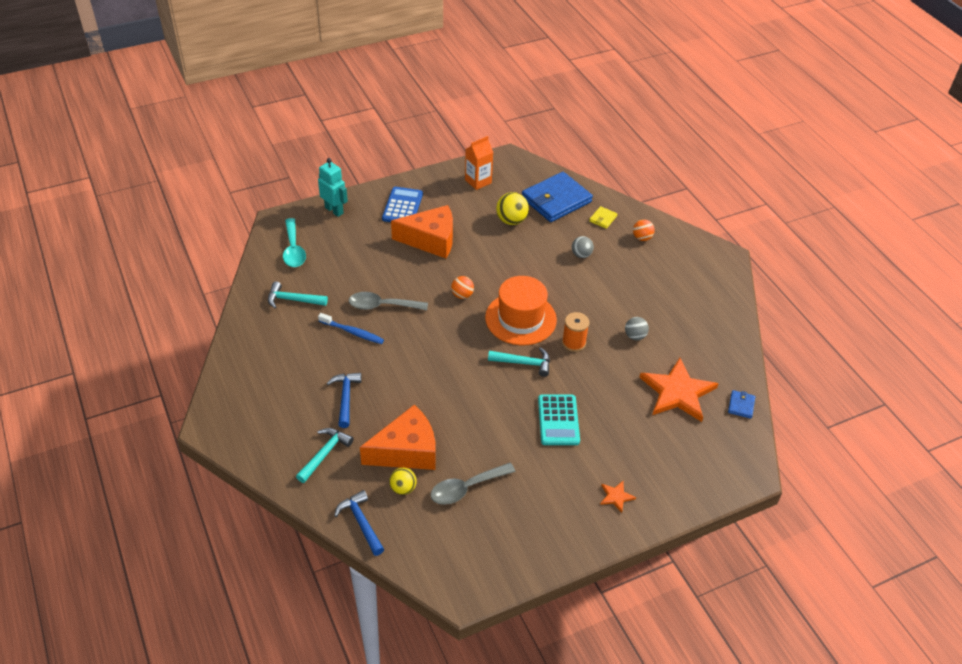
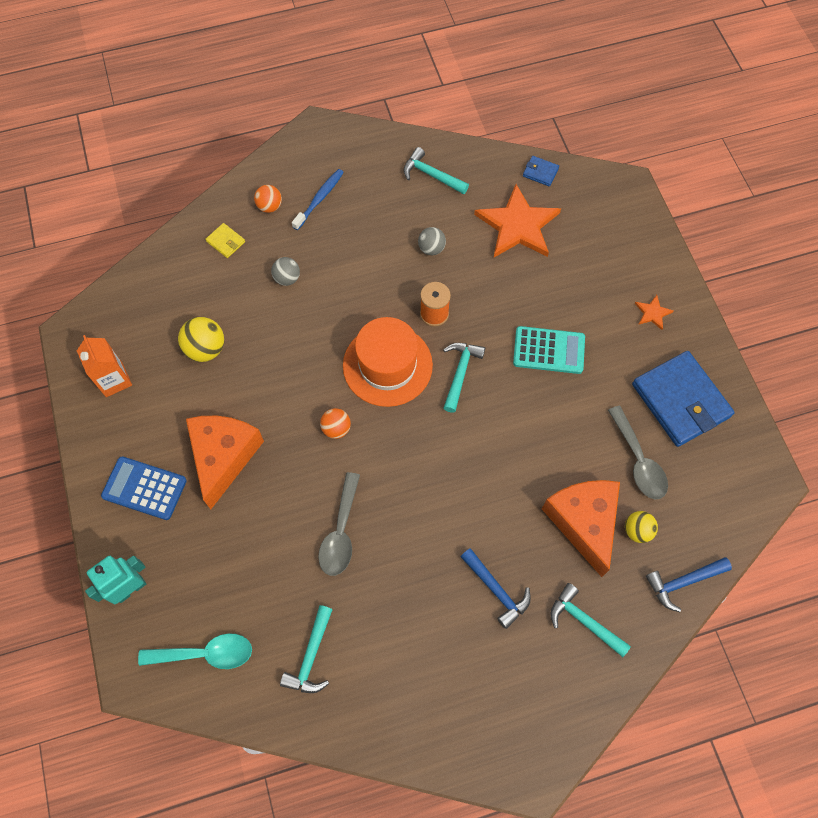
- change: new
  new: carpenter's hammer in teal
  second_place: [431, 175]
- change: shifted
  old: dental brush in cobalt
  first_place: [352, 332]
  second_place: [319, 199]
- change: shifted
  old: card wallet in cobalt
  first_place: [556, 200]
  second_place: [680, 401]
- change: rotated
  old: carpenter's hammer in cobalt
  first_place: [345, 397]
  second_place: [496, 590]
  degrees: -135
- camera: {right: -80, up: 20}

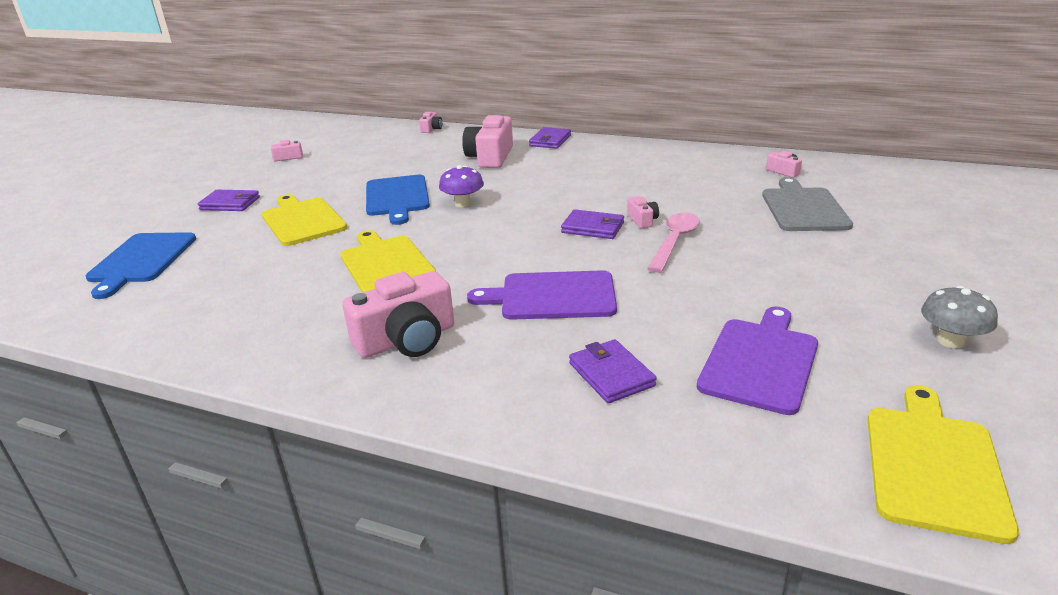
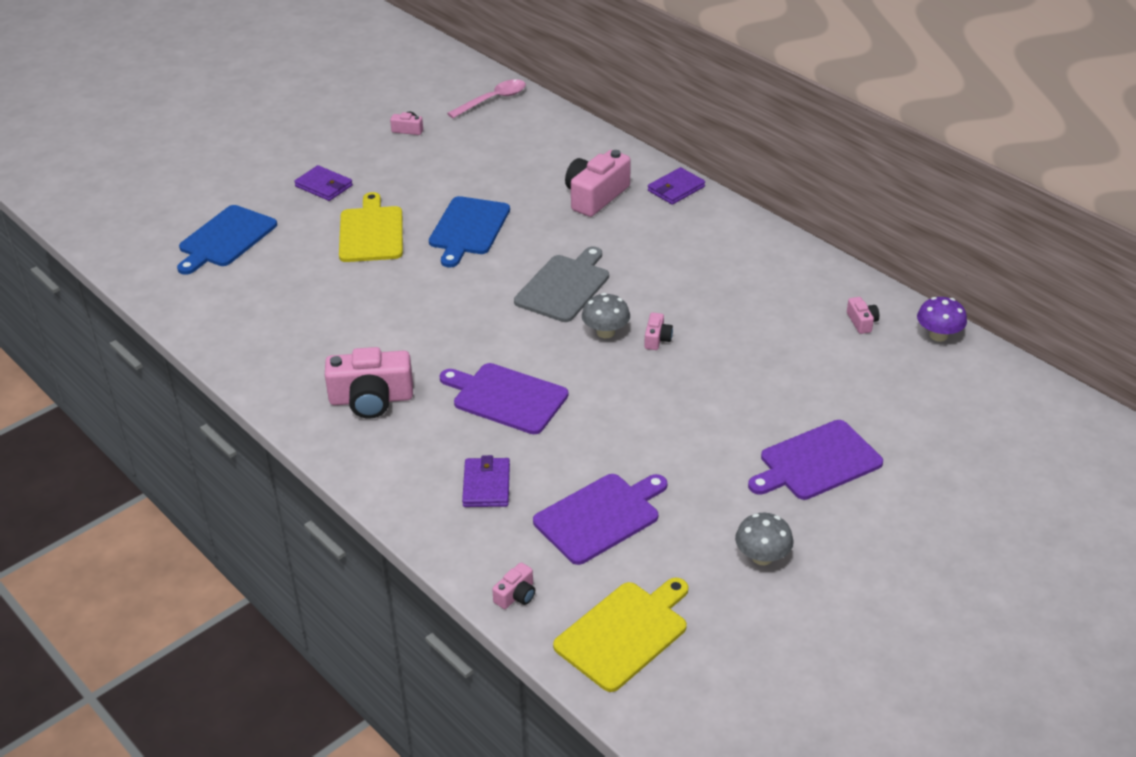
- change: gone
  old: bread board in golden
  first_place: [386, 264]
- change: new
  new: bread board in violet
  second_place: [817, 462]
- change: shifted
  old: photo camera in pink
  first_place: [431, 129]
  second_place: [516, 595]
- change: shifted
  old: mushroom in violet
  first_place: [463, 203]
  second_place: [938, 335]
- change: shifted
  old: tablespoon in pink
  first_place: [674, 241]
  second_place: [493, 100]
- change: shifted
  old: bread board in grey
  first_place: [803, 208]
  second_place: [564, 286]
- change: swapped
  old: card wallet in violet
  new: mushroom in grey
  first_place: [593, 228]
  second_place: [605, 332]
- camera: {right: 25, up: 10}

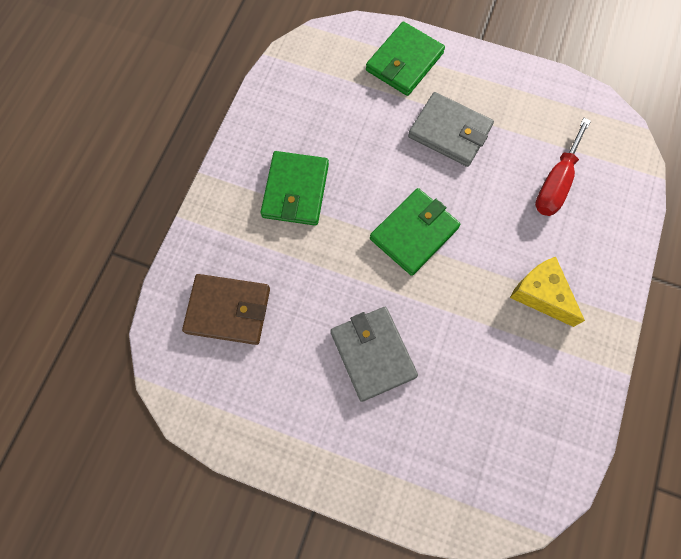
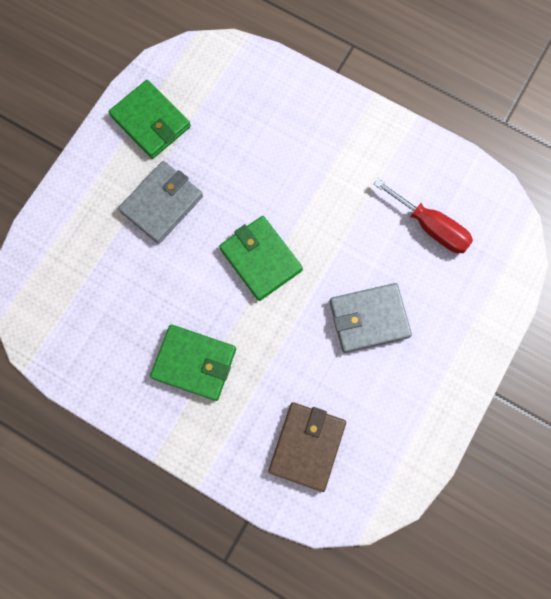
- change: gone
  old: cheese in golden
  first_place: [541, 294]
- change: shifted
  old: card wallet in leaf-green
  first_place: [404, 62]
  second_place: [151, 121]
- change: shifted
  old: hand screwdriver in red
  first_place: [555, 183]
  second_place: [430, 227]
- camera: {right: -80, up: 5}

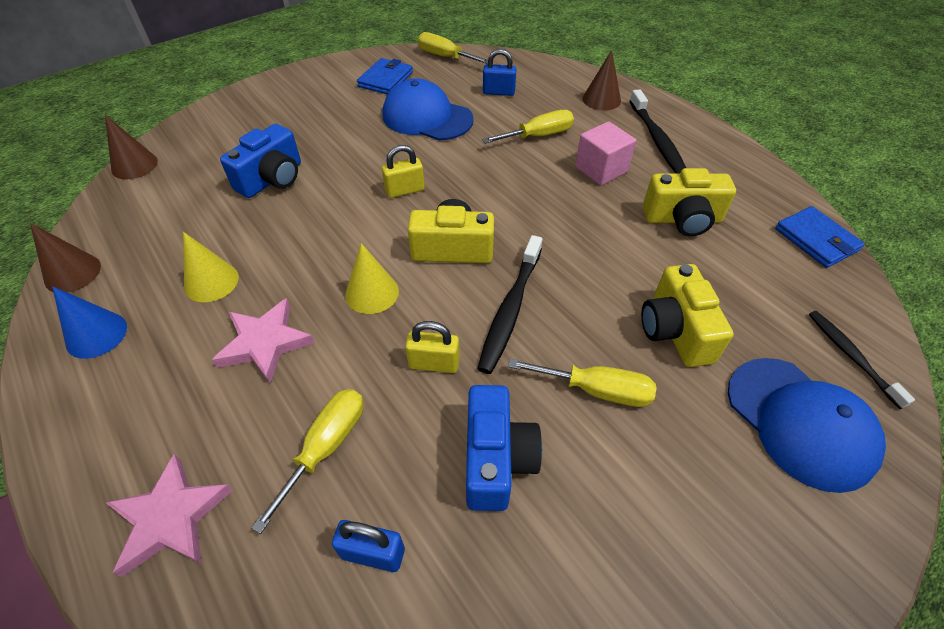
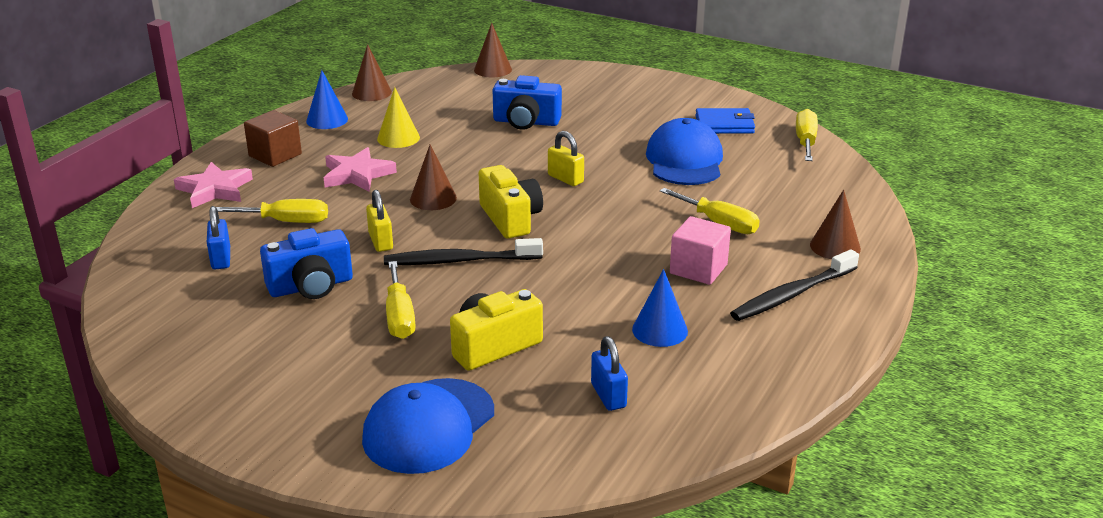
- change: gone
  old: card wallet in cobalt
  first_place: [816, 240]
- change: gone
  old: dental brush in jet-black
  first_place: [851, 356]
- change: new
  new: cube in russet
  second_place: [275, 155]
- change: shifted
  old: padlock in cobalt
  first_place: [498, 92]
  second_place: [608, 395]
- change: swapped
  old: photo camera in golden
  new: cone in cobalt
  first_place: [682, 219]
  second_place: [660, 330]
- change: repainted
  old: cone in golden
  new: cone in russet
  first_place: [372, 293]
  second_place: [433, 198]
- camera: {right: 65, up: -20}

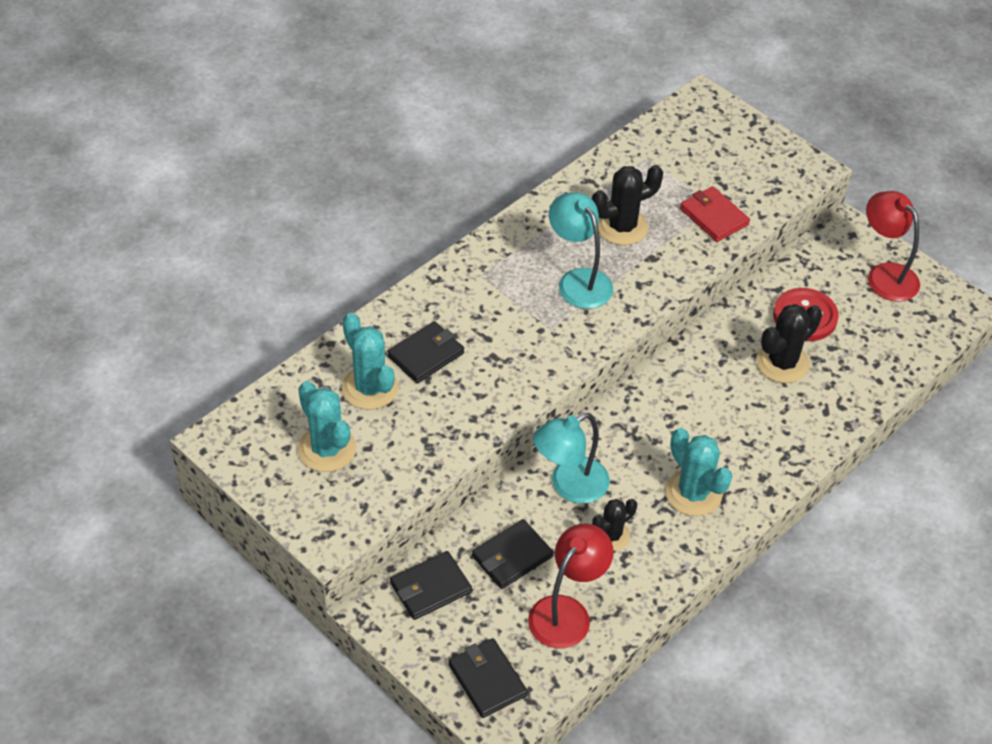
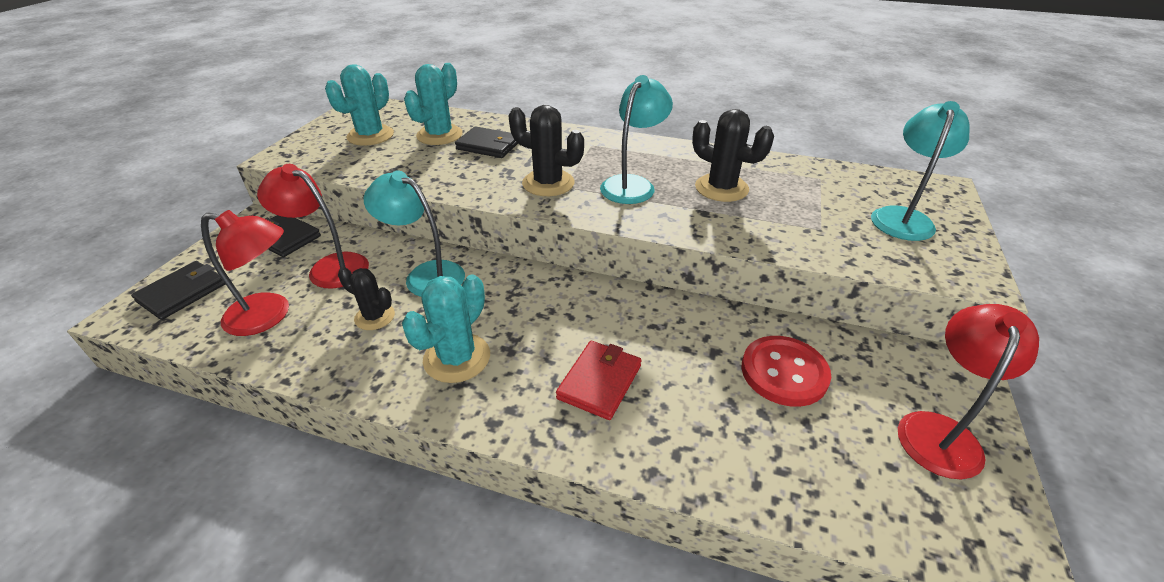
- change: new
  new: desk lamp in teal
  second_place: [902, 217]
- change: shifted
  old: card wallet in red
  first_place: [714, 216]
  second_place: [599, 382]
- change: shifted
  old: saguaro cactus in jet-black
  first_place: [782, 363]
  second_place: [548, 183]
- change: swapped
  old: card wallet in jet-black
  new: desk lamp in red
  first_place: [512, 556]
  second_place: [330, 267]
- camera: {right: 65, up: -10}

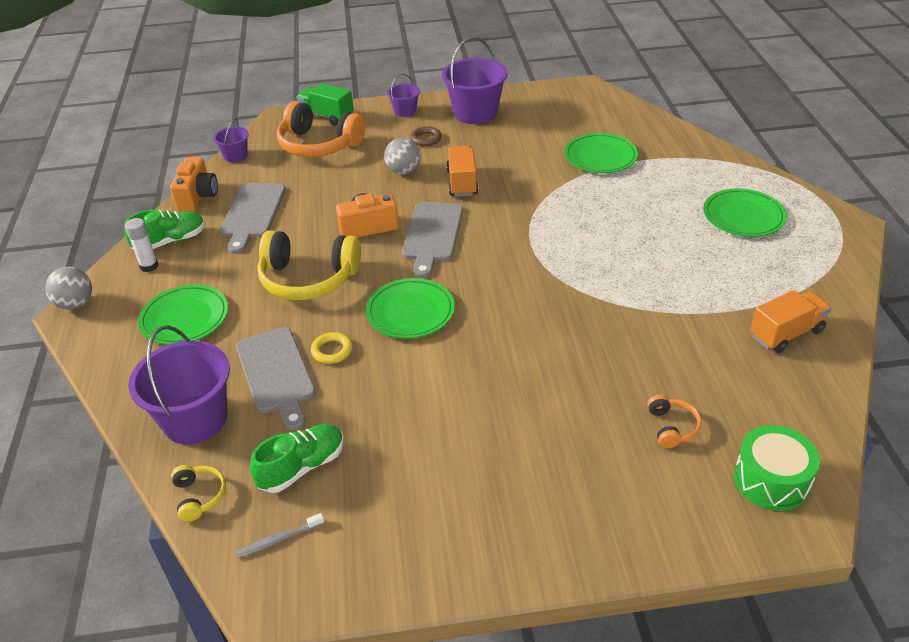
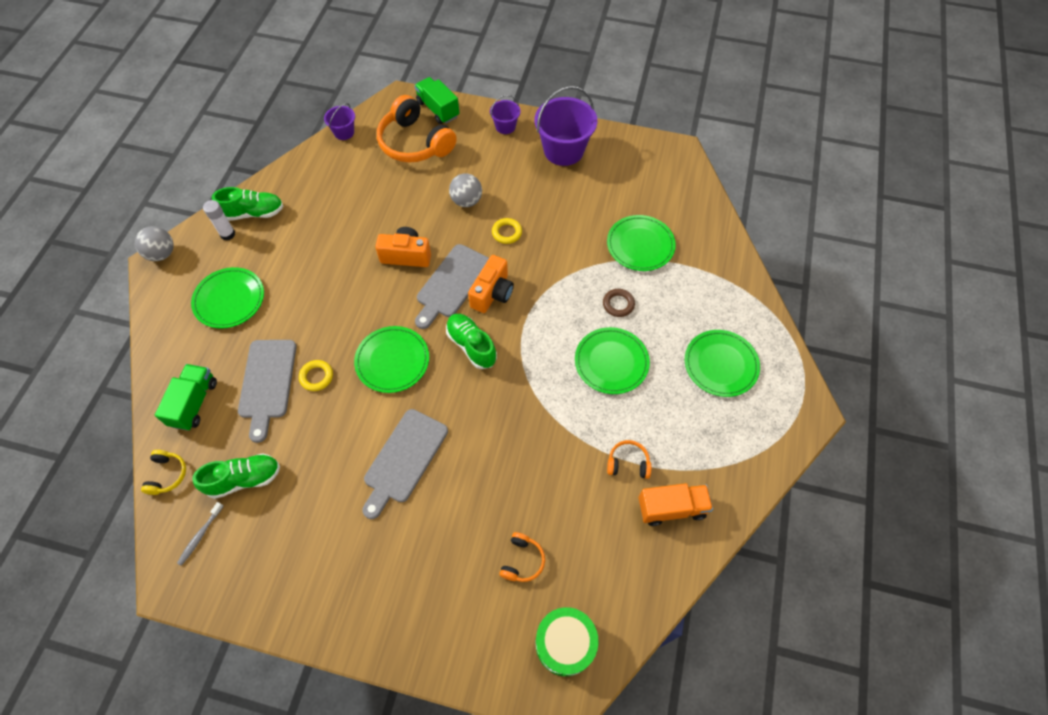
- change: gone
  old: headset in golden
  first_place: [308, 279]
- change: new
  new: shoe in leaf-green
  second_place: [471, 345]
- change: new
  new: plate in leaf-green
  second_place: [611, 362]
- change: new
  new: headset in orange-coloured
  second_place: [628, 463]
- change: shifted
  old: photo camera in orange-coloured
  first_place: [198, 197]
  second_place: [492, 293]
- change: shifted
  old: bread board in grey
  first_place: [252, 213]
  second_place: [404, 459]
- change: shifted
  old: torus in russet
  first_place: [426, 139]
  second_place: [618, 304]
- change: swapped
  old: bucket in violet
  new: truck in leaf-green
  first_place: [195, 419]
  second_place: [194, 403]
- change: swapped
  old: truck in orange-coloured
  new: torus in golden
  first_place: [462, 183]
  second_place: [507, 232]
- change: rotated
  old: dental brush in grey
  first_place: [278, 539]
  second_place: [200, 536]
  degrees: -60
- camera: {right: 20, up: 20}

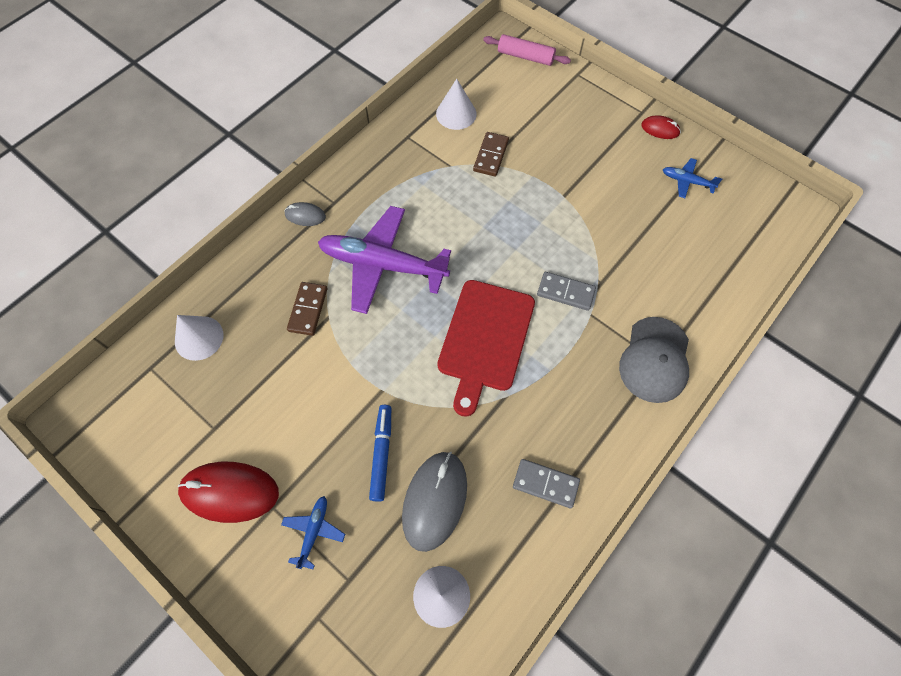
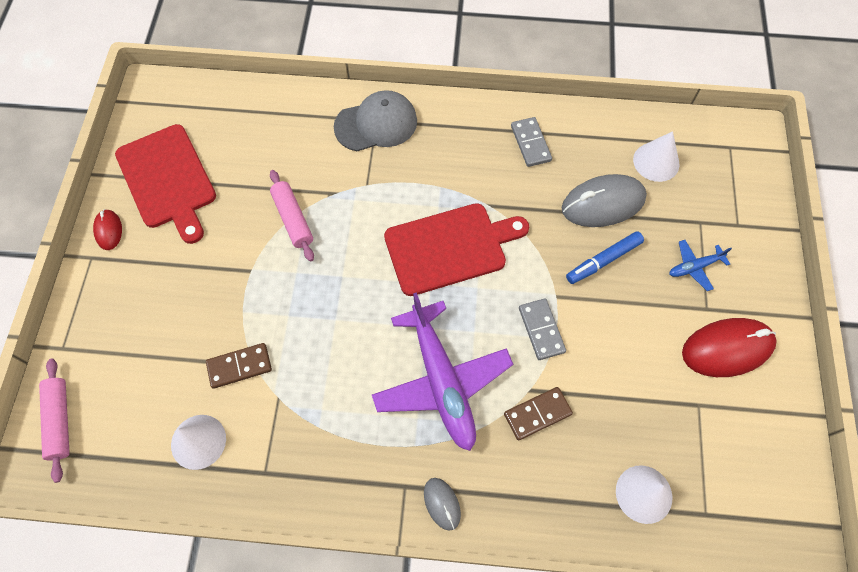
- change: new
  new: dough roller in pink
  second_place: [293, 219]
- change: shifted
  old: domino in grey
  first_place: [565, 292]
  second_place: [541, 330]
- change: swapped
  old: aeroplane in cobalt
  new: bread board in red
  first_place: [687, 181]
  second_place: [168, 180]
- change: rotated
  old: mouse in red
  first_place: [230, 492]
  second_place: [727, 349]
  degrees: -75
- camera: {right: -125, up: 0}

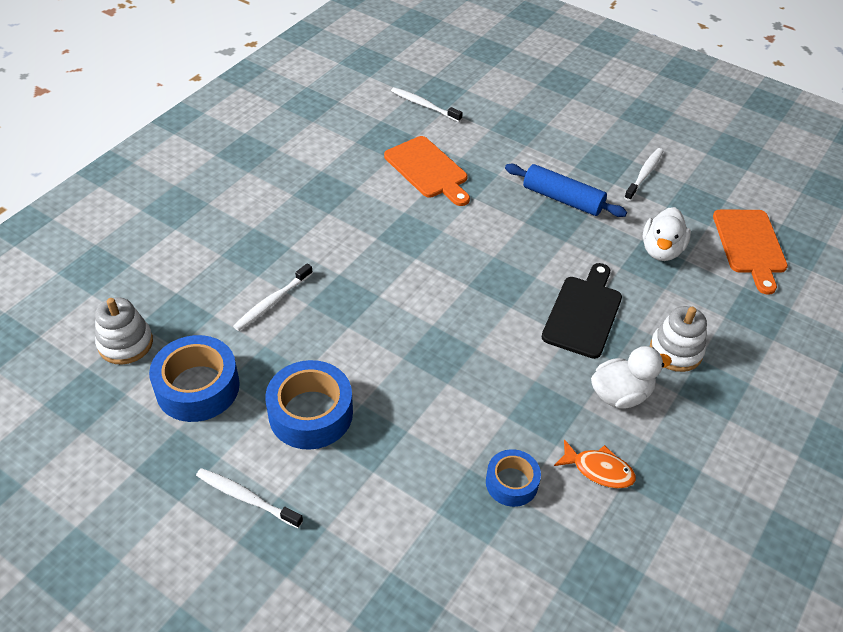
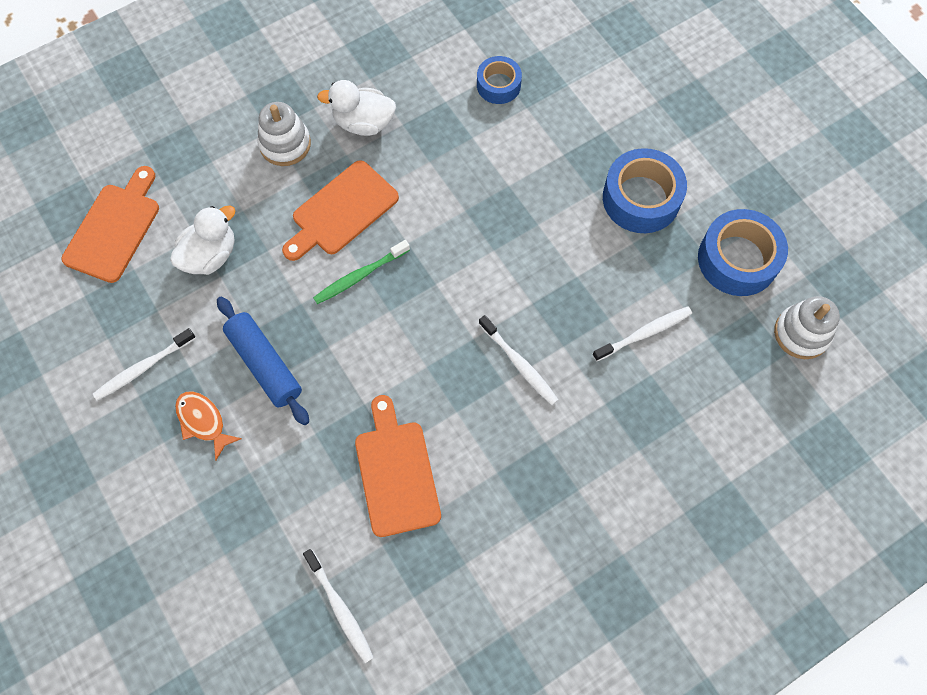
- change: new
  new: dental brush in leaf-green
  second_place: [360, 276]
- change: shifted
  old: dental brush in white
  first_place: [247, 498]
  second_place: [519, 363]
- change: shifted
  old: fish in orange-coloured
  first_place: [598, 470]
  second_place: [203, 422]
- change: repainted
  old: bread board in jet-black
  new: bread board in orange-coloured
  first_place: [583, 313]
  second_place: [341, 211]
- camera: {right: -155, up: 20}

